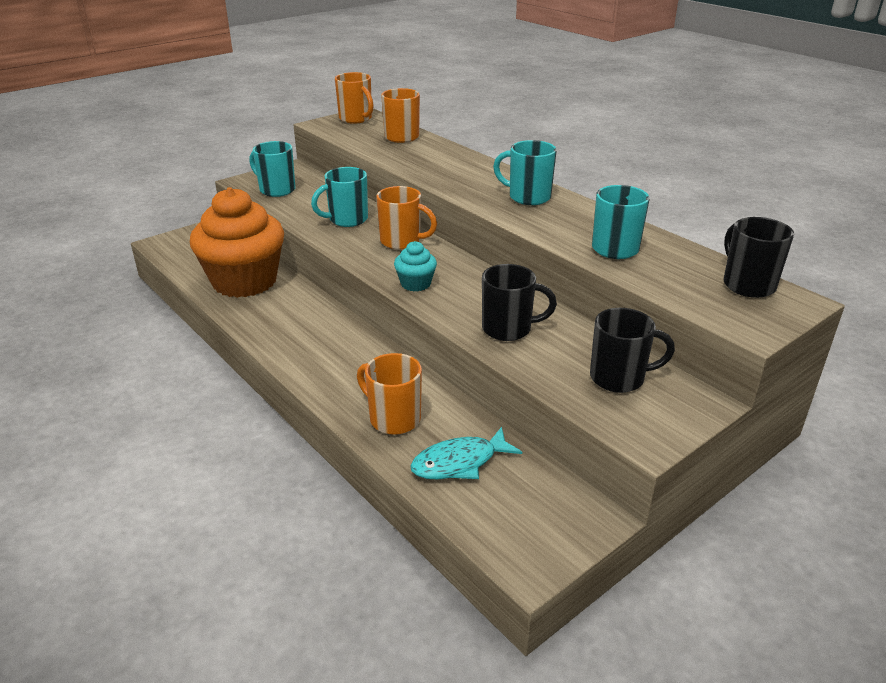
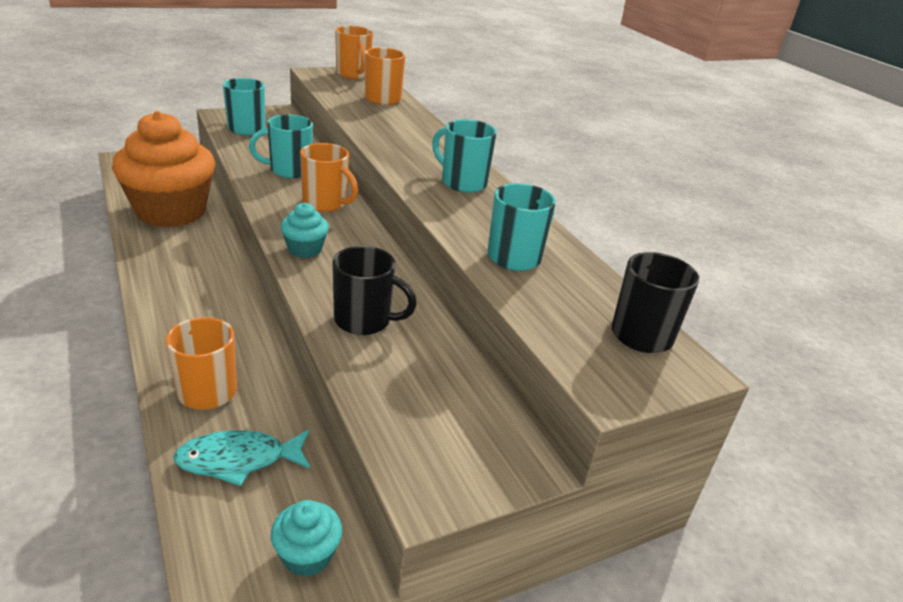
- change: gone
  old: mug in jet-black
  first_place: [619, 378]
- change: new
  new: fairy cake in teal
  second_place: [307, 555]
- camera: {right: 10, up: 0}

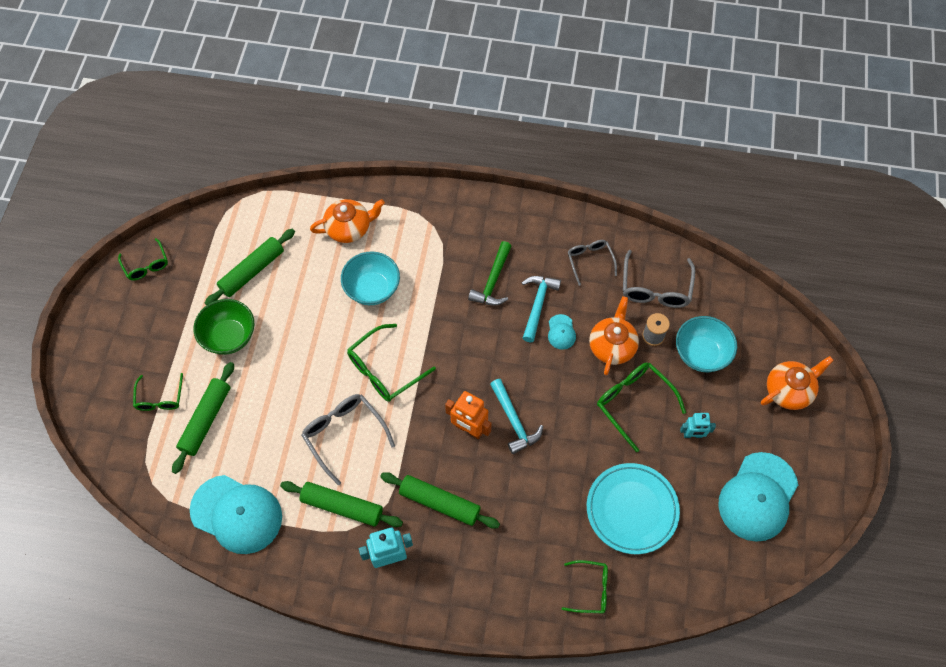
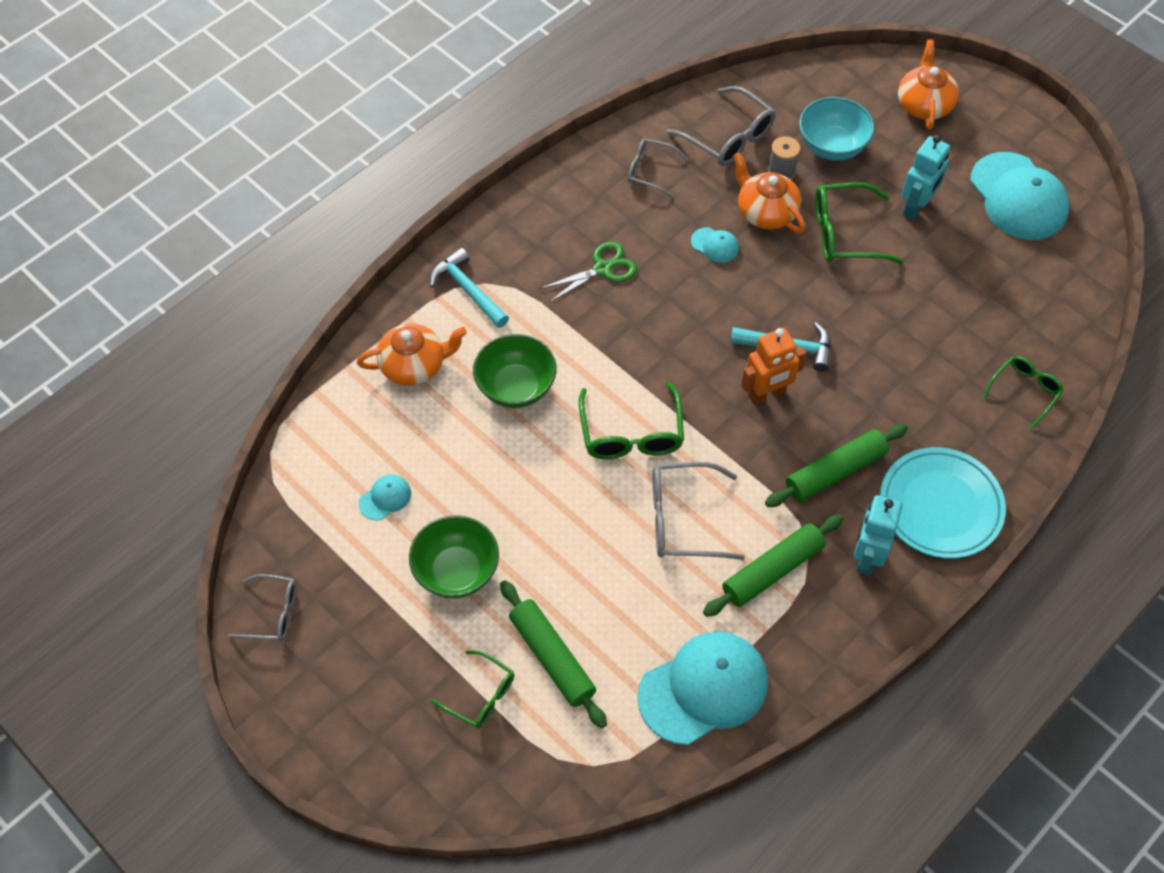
- change: shifted
  old: carpenter's hammer in teal
  first_place: [537, 305]
  second_place: [468, 290]
- change: shifted
  old: plate in teal
  first_place: [632, 509]
  second_place: [940, 506]
- change: swapped
  old: dough roller in leaf-green
  new: cap in teal
  first_place: [252, 271]
  second_place: [385, 498]
- change: swapped
  old: carpenter's hammer in leaf-green
  new: pair of scissors in leaf-green
  first_place: [493, 281]
  second_place: [602, 269]
- change: repainted
  old: eyeglasses in leaf-green
  new: eyeglasses in grey
  first_place: [146, 265]
  second_place: [272, 613]
- change: repainted
  old: deep dish in teal
  new: deep dish in leaf-green
  first_place: [372, 289]
  second_place: [516, 387]
- change: rotated
  old: tea pot in orange-coloured
  first_place: [349, 228]
  second_place: [414, 365]
  degrees: 60
- change: scaled
  old: robot in teal
  first_place: [692, 435]
  second_place: [916, 207]
  factor: 1.52
- camera: {right: -55, up: -5}

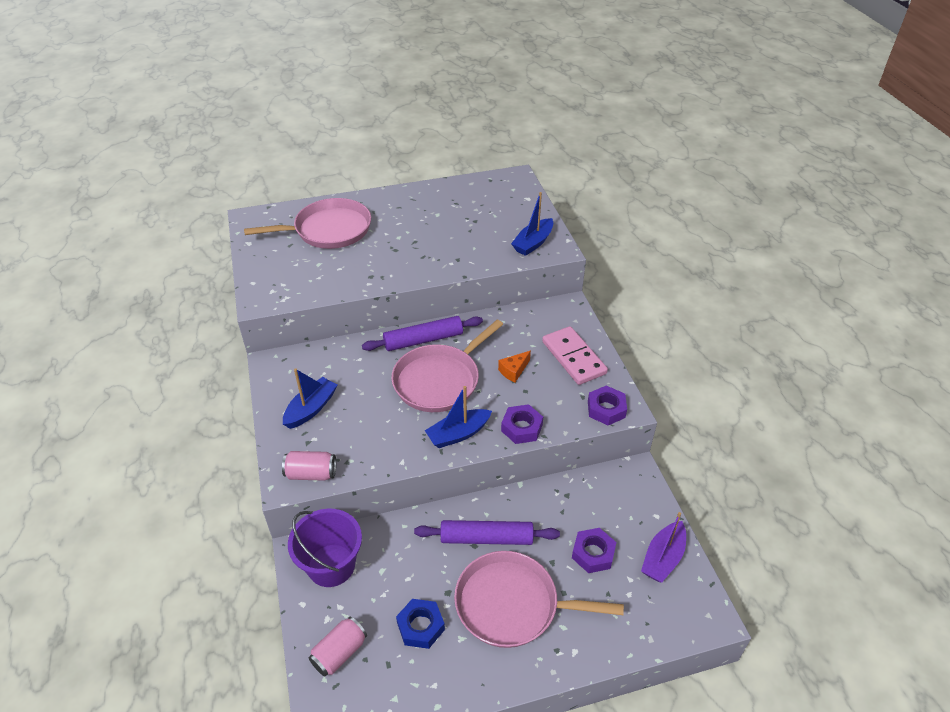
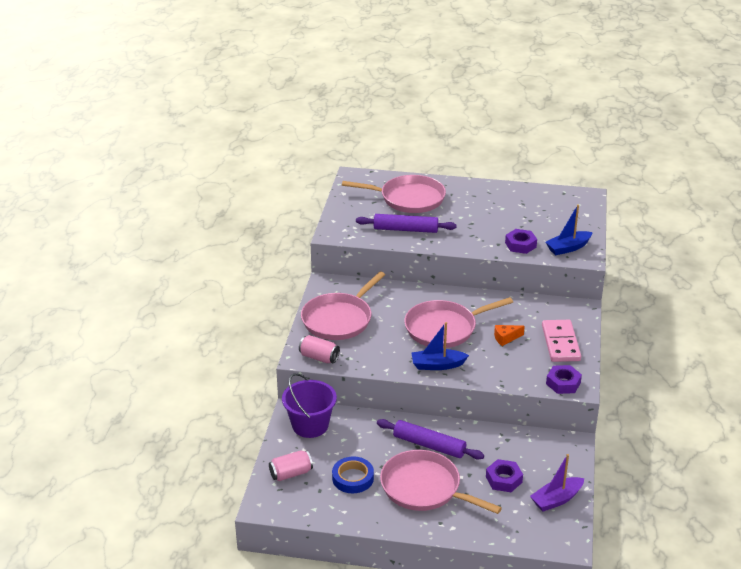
- change: shifted
  old: dough roller in violet
  first_place: [423, 340]
  second_place: [405, 229]
- change: shifted
  old: hexagon nut in violet
  first_place: [521, 428]
  second_place: [520, 245]
- change: swapped
  old: toy boat in cobalt
  new: frying pan in pink
  first_place: [311, 409]
  second_place: [339, 319]
- change: swapped
  old: hexagon nut in cobalt
  new: tape in cobalt
  first_place: [420, 626]
  second_place: [353, 478]
- camera: {right: 25, up: -10}

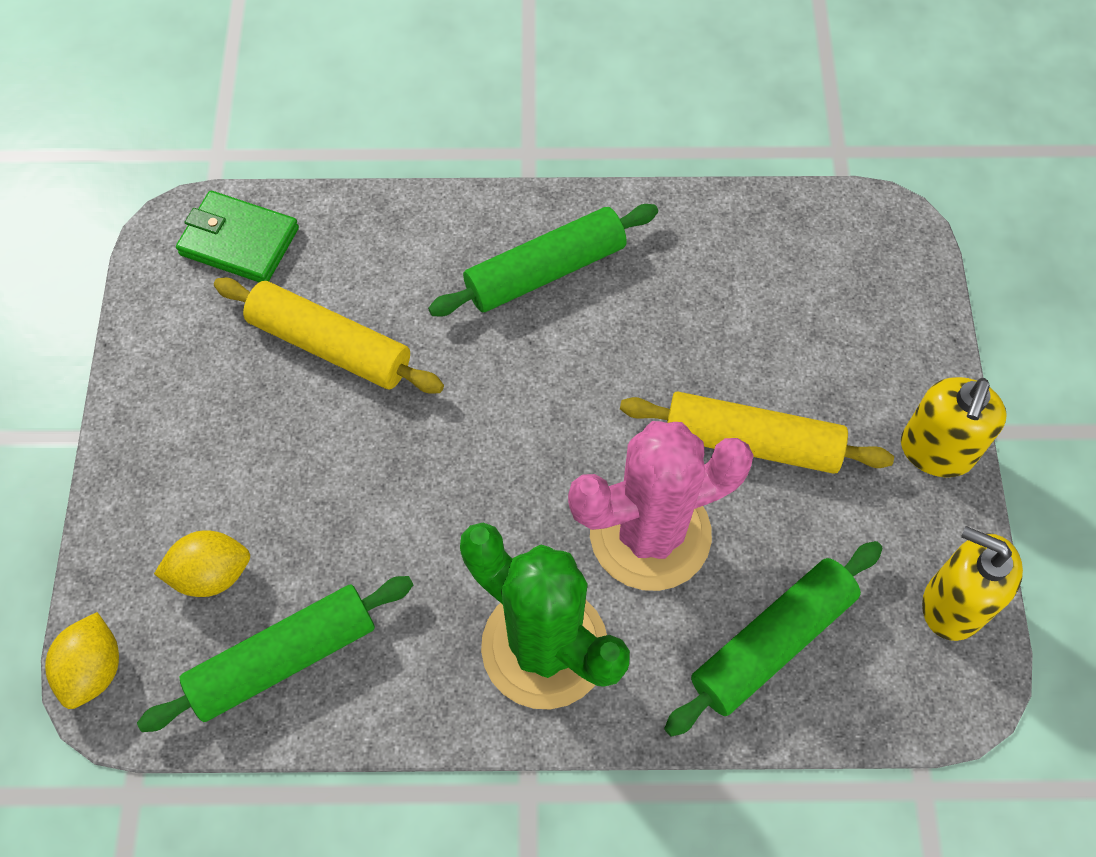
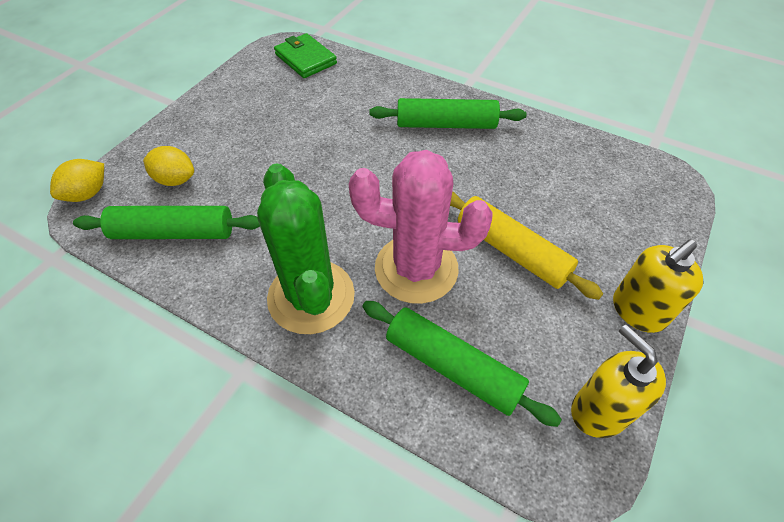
- change: gone
  old: dough roller in golden
  first_place: [330, 346]
- change: rotated
  old: dough roller in leaf-green
  first_place: [772, 642]
  second_place: [453, 367]
  degrees: 45
- camera: {right: 30, up: -10}

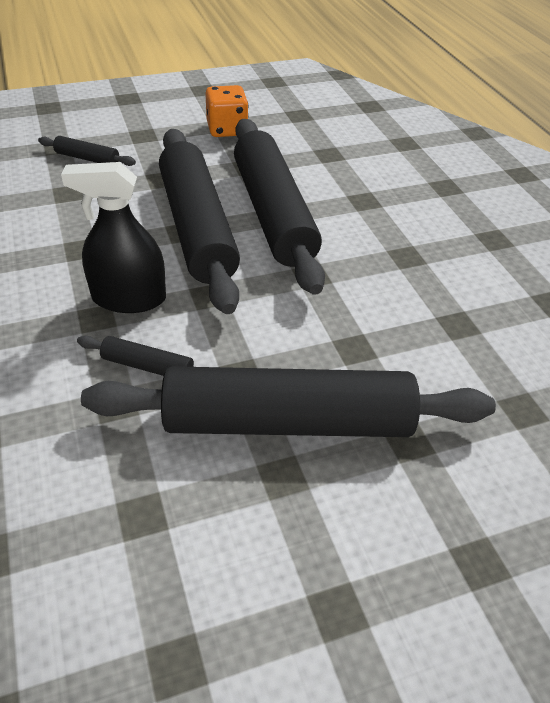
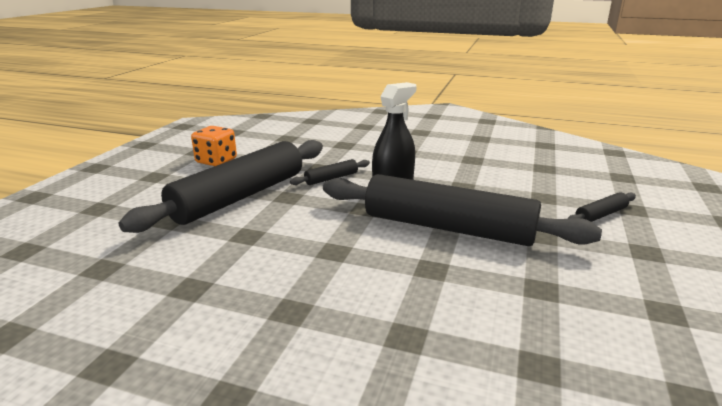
- change: gone
  old: dough roller in jet-black
  first_place: [273, 214]
- change: shifted
  old: die in orange-coloured
  first_place: [227, 129]
  second_place: [216, 161]
- camera: {right: 130, up: -20}

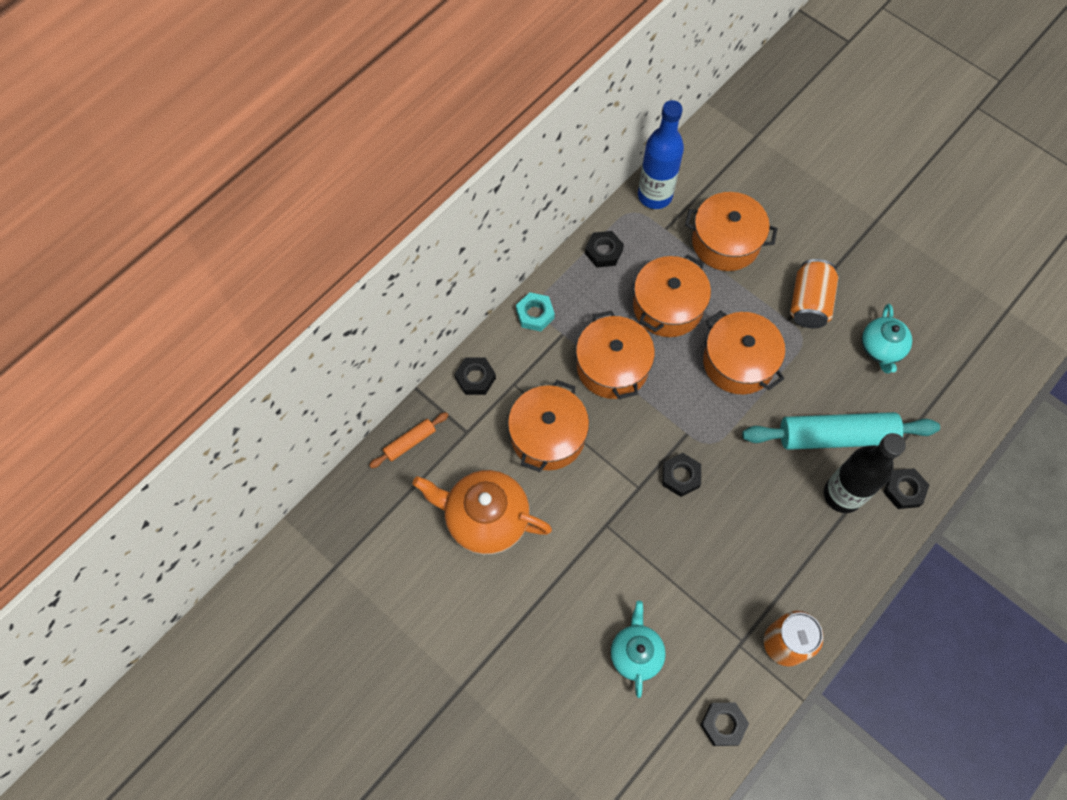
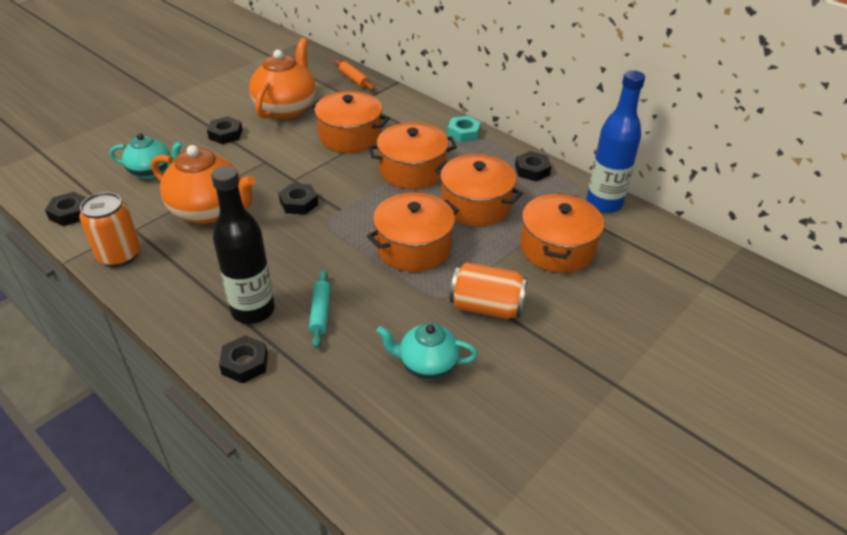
- change: new
  new: tea pot in orange-coloured
  second_place: [209, 211]
- change: shifted
  old: hexagon nut in jet-black
  first_place: [475, 378]
  second_place: [225, 134]
- change: scaled
  old: dough roller in teal
  first_place: [836, 436]
  second_place: [320, 313]
  factor: 0.48
- camera: {right: 90, up: -25}

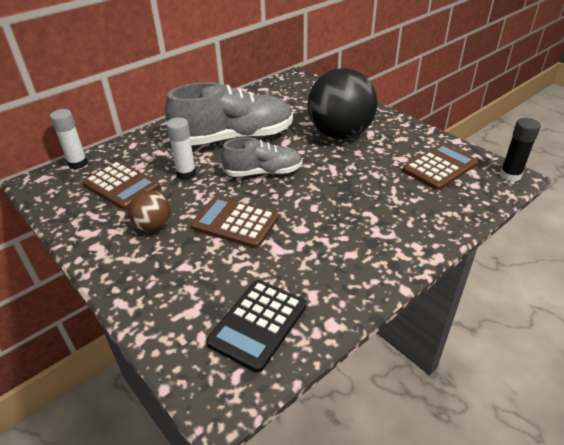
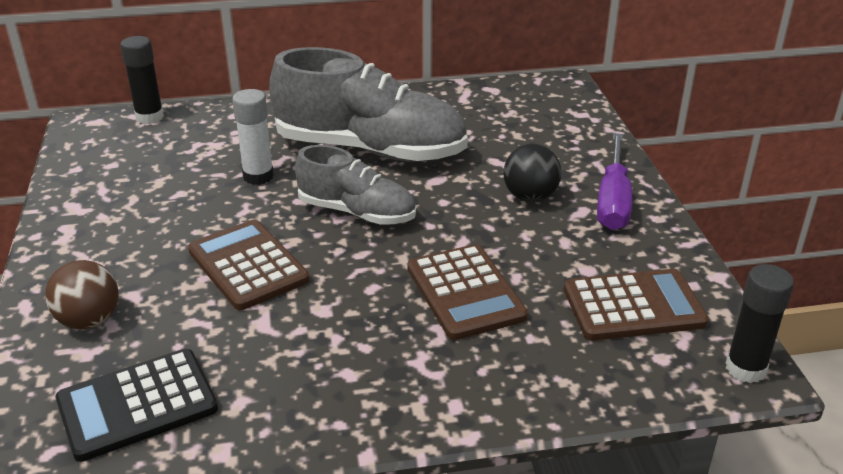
- change: new
  new: hand screwdriver in violet
  second_place: [613, 201]
- change: shifted
  old: pocket calculator in russet
  first_place: [121, 186]
  second_place: [465, 292]
- change: shifted
  old: play ball in russet
  first_place: [153, 226]
  second_place: [89, 320]
- change: repainted
  old: glue stick in white
  new: glue stick in jet-black
  first_place: [78, 163]
  second_place: [149, 117]
- change: scaled
  old: play ball in jet-black
  first_place: [340, 134]
  second_place: [530, 197]
  factor: 0.49
- camera: {right: 30, up: -5}

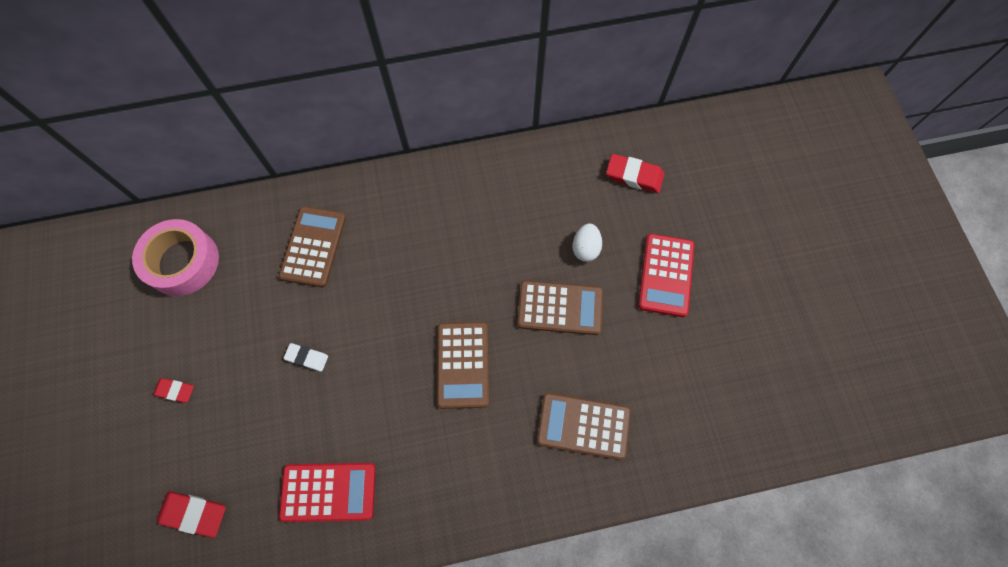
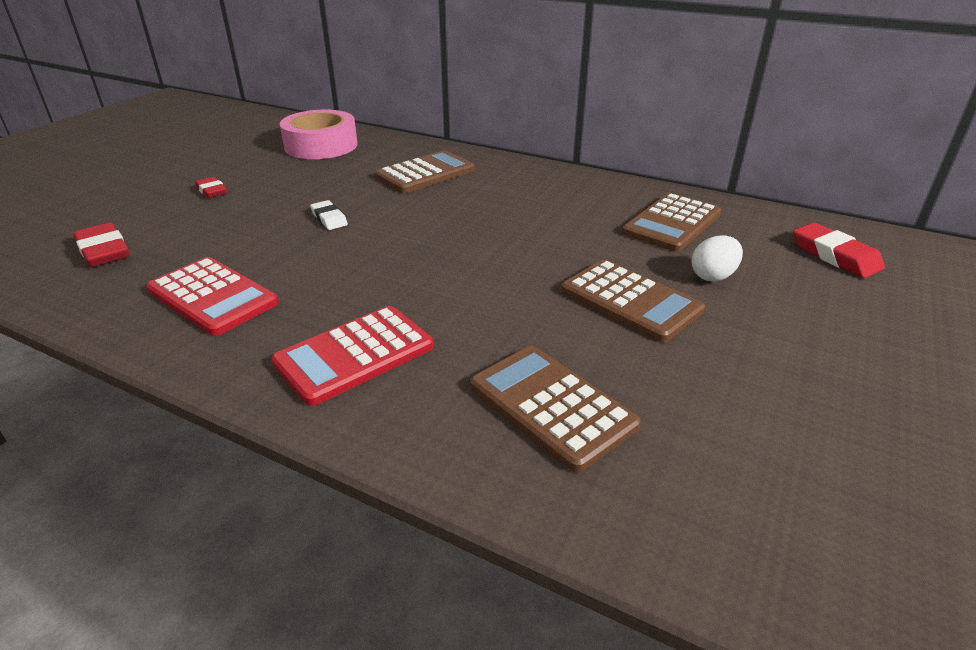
- change: shifted
  old: pocket calculator in russet
  first_place: [463, 365]
  second_place: [672, 223]
- change: shifted
  old: pocket calculator in red
  first_place: [666, 275]
  second_place: [354, 355]
- camera: {right: 40, up: -35}

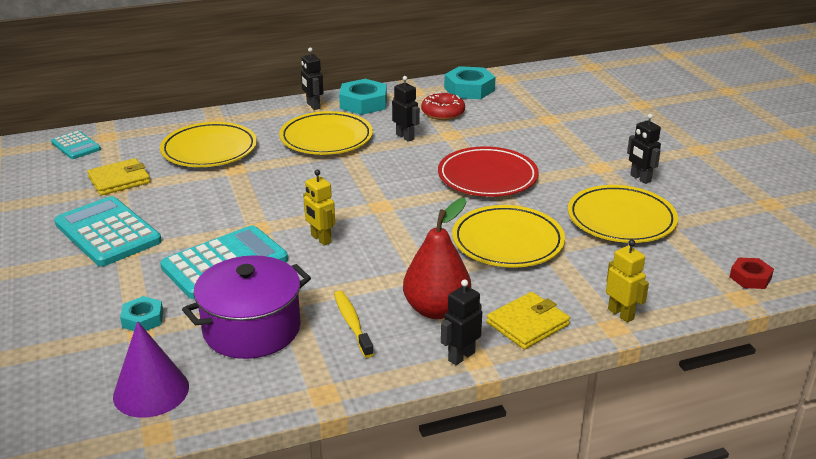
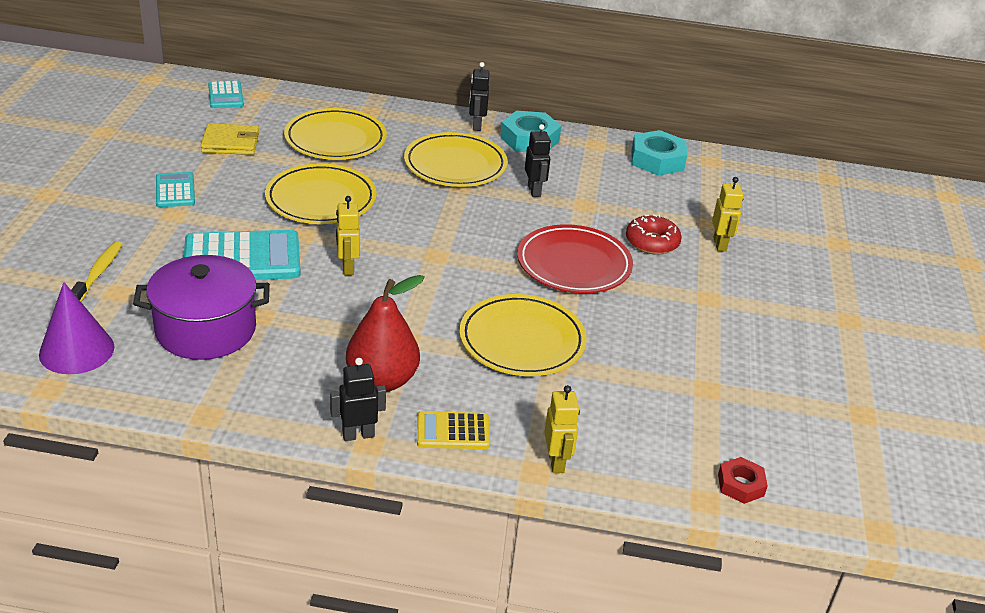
- change: gone
  old: hexagon nut in teal
  first_place: [143, 319]
- change: gone
  old: robot in jet-black
  first_place: [640, 178]
- change: new
  new: robot in golden
  second_place: [720, 244]
- change: shifted
  old: dental brush in golden
  first_place: [352, 323]
  second_place: [98, 273]
- change: shifted
  old: glazed donut in red
  first_place: [443, 113]
  second_place: [652, 242]
- change: shifted
  old: plate in golden
  first_place: [621, 219]
  second_place: [321, 199]
- change: swapped
  old: card wallet in golden
  new: pocket calculator in golden
  first_place: [527, 324]
  second_place: [453, 431]
- change: scaled
  old: pocket calculator in teal
  first_place: [108, 232]
  second_place: [175, 191]
  factor: 0.54
- camera: {right: 25, up: 5}

